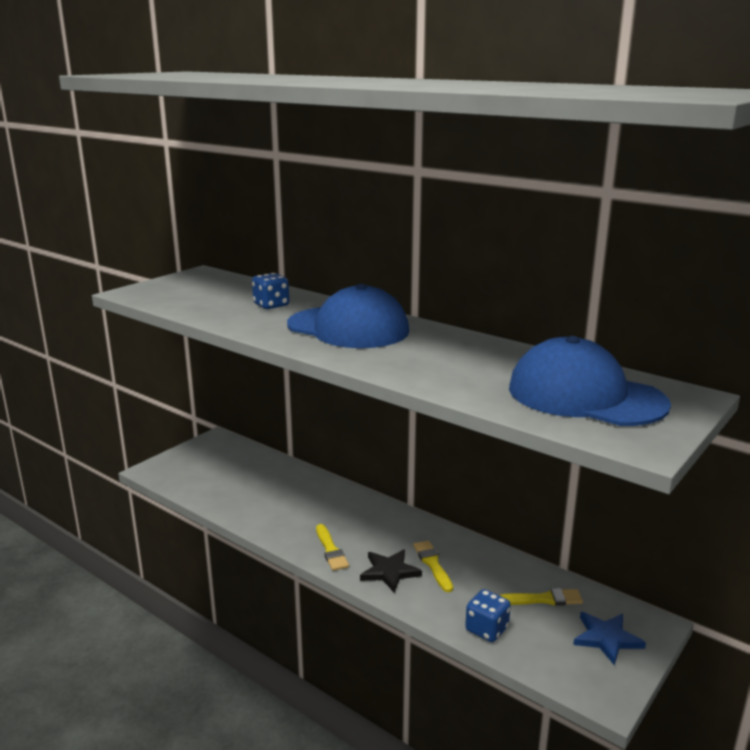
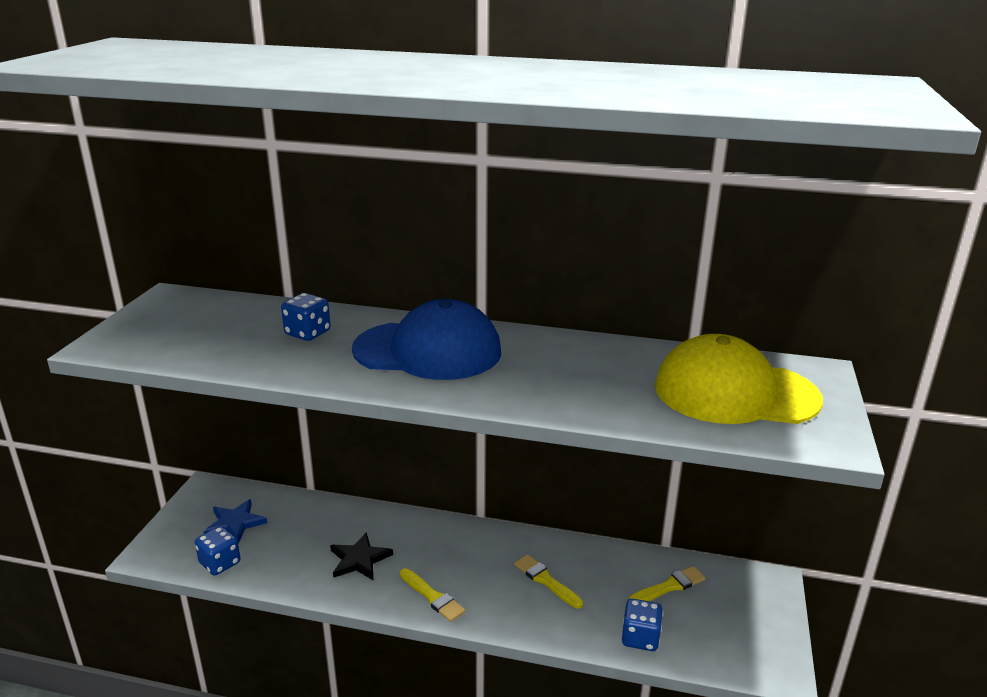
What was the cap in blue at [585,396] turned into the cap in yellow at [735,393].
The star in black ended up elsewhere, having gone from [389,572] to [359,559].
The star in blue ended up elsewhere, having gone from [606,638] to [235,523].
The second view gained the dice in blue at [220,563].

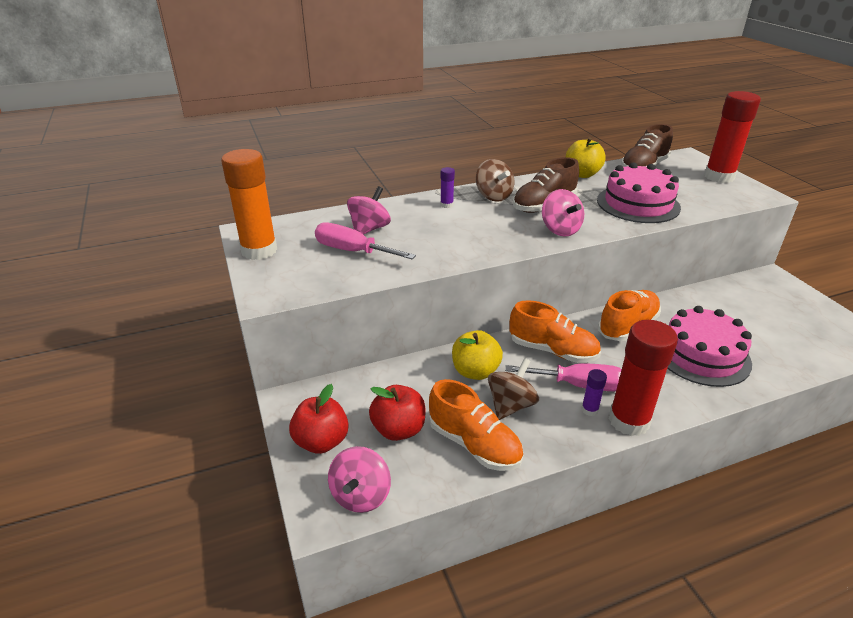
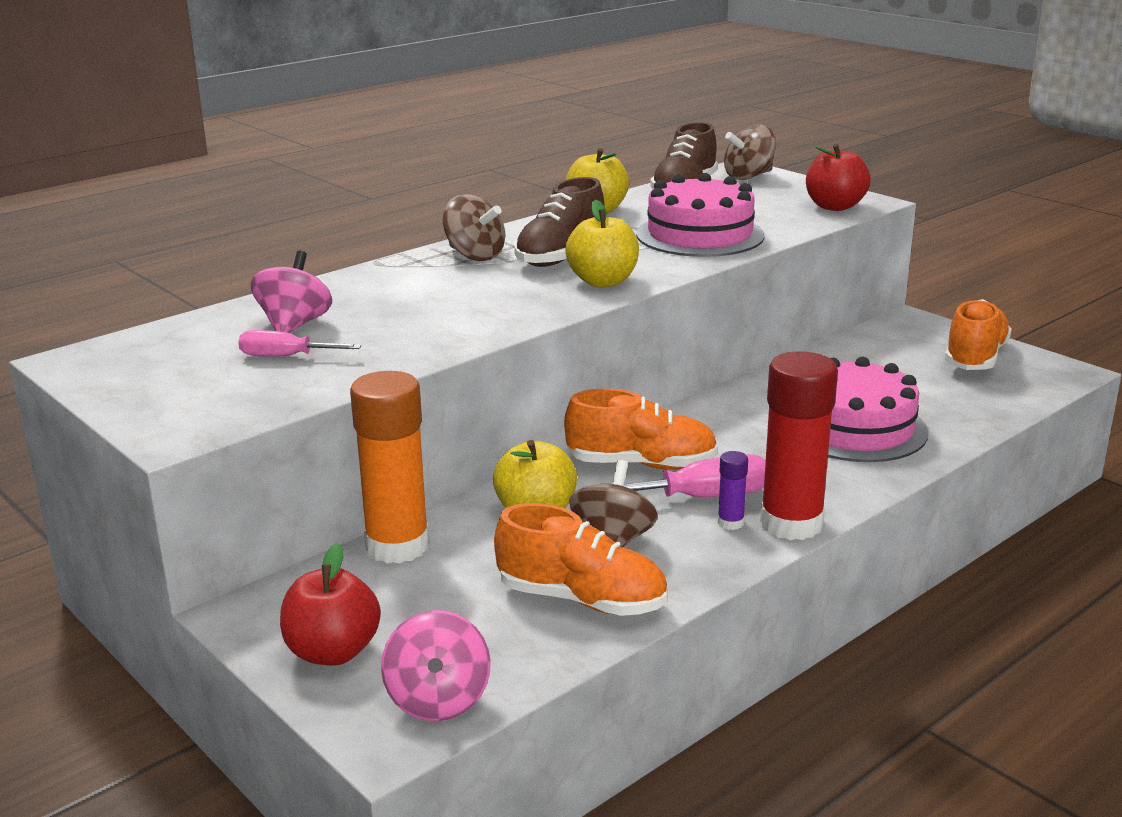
The second view lost the glue stick in red at [719,177].
The glue stick in orange ended up elsewhere, having gone from [259,250] to [397,546].
The second view lost the glue stick in purple at [446,205].
Where the spinning top in pink stood at [560,230], the apple in yellow came to stand at [603,281].
The size of the screwdriver in pink at [353,251] changed by a factor of 0.64.
The shoe in orange ended up elsewhere, having gone from [627,326] to [975,358].
The apple in red ended up elsewhere, having gone from [398,429] to [834,206].
The second view gained the spinning top in brown at [748,176].

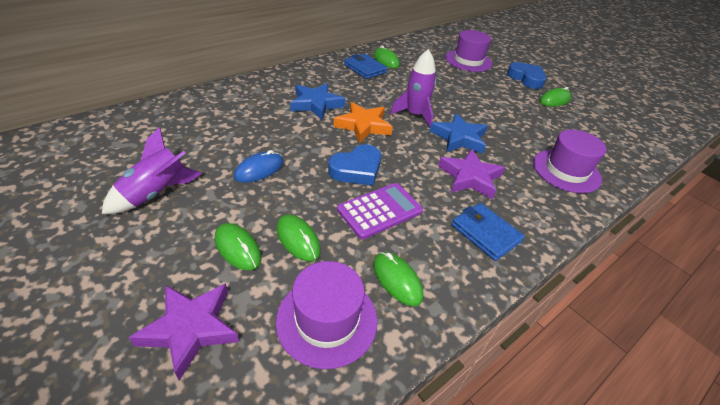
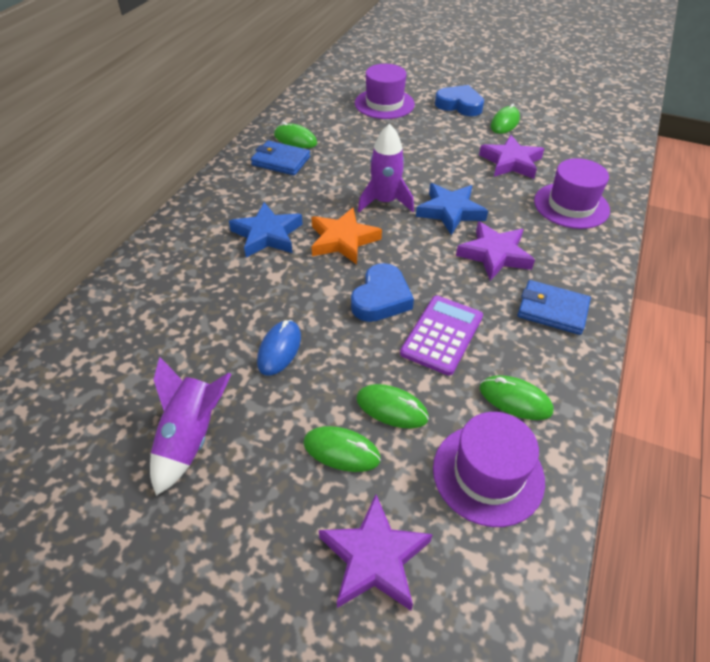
The second view gained the star in purple at [511,162].

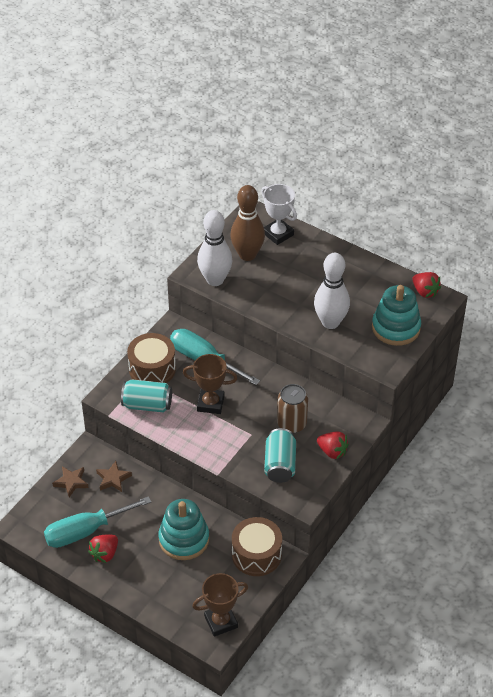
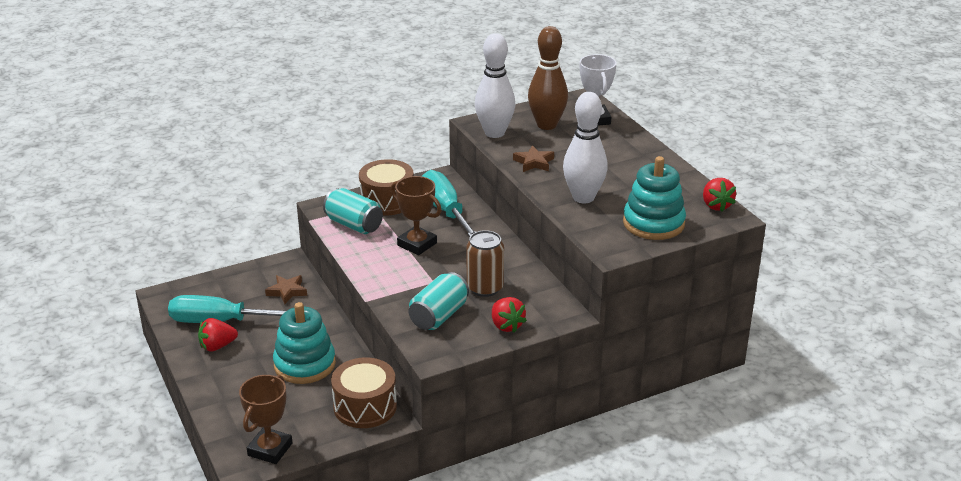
The star in brown ended up elsewhere, having gone from [71,482] to [534,162].
The trophy in brown at [221,622] ended up facing another way, 75 degrees counterclockwise from before.

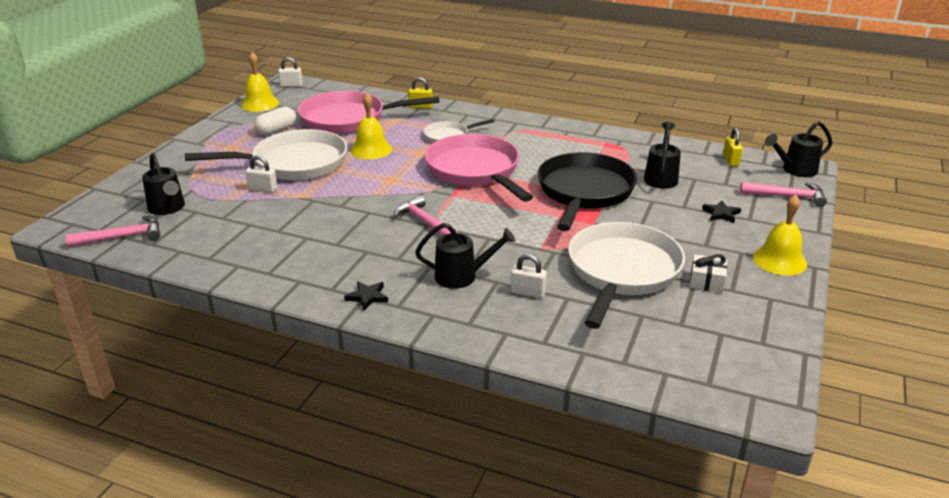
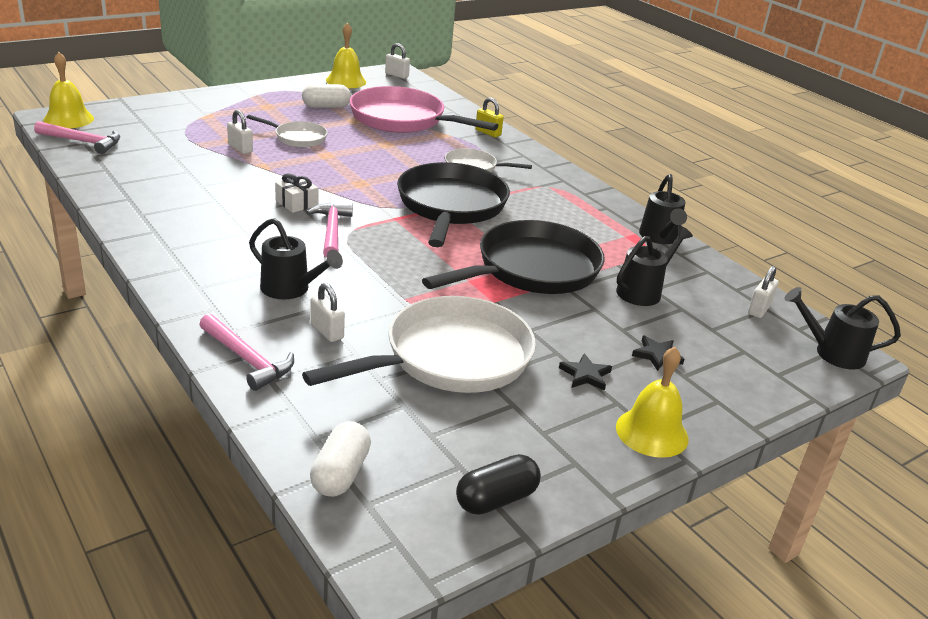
The bell in yellow ended up elsewhere, having gone from [371,149] to [68,119].
What was the padlock in yellow at [730,161] turned into the padlock in white at [759,309].
The size of the pan in white at [293,163] changed by a factor of 0.51.
What was the pan in pink at [475,171] turned into the pan in black at [450,207].
The watering can in black ended up elsewhere, having gone from [168,208] to [660,238].
The hammer in pink ended up elsewhere, having gone from [787,196] to [247,359].
The gift in white ended up elsewhere, having gone from [706,281] to [296,203].
The star in black ended up elsewhere, having gone from [367,297] to [585,375].
The second view gained the capsule in white at [340,473].
The second view gained the capsule in black at [496,499].

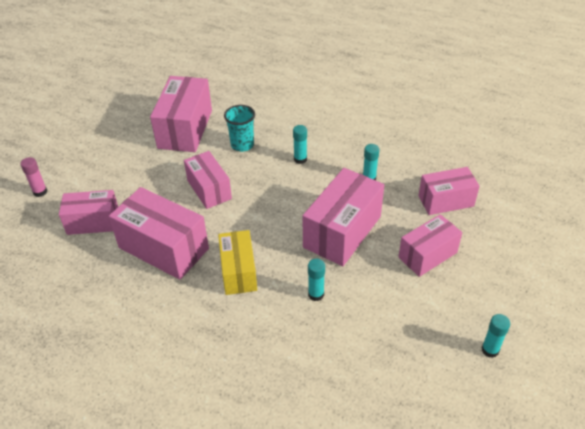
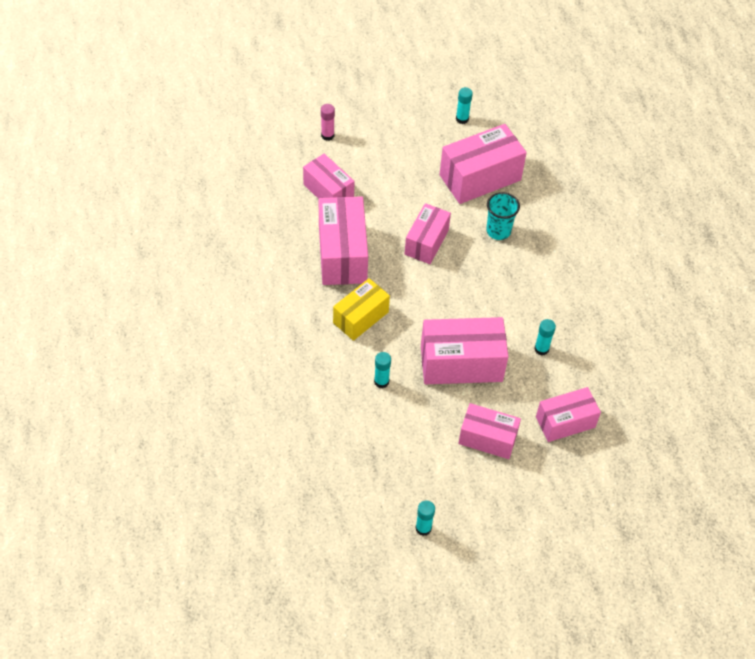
The glue stick in turquoise ended up elsewhere, having gone from [300,159] to [462,119].
The box in pink at [446,201] ended up facing another way, 60 degrees counterclockwise from before.

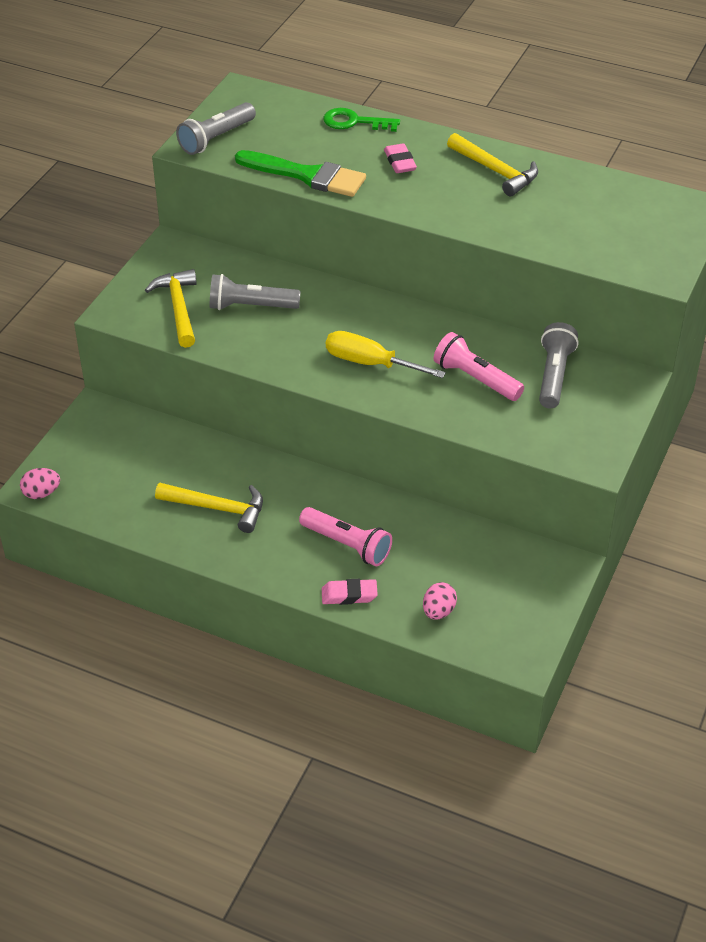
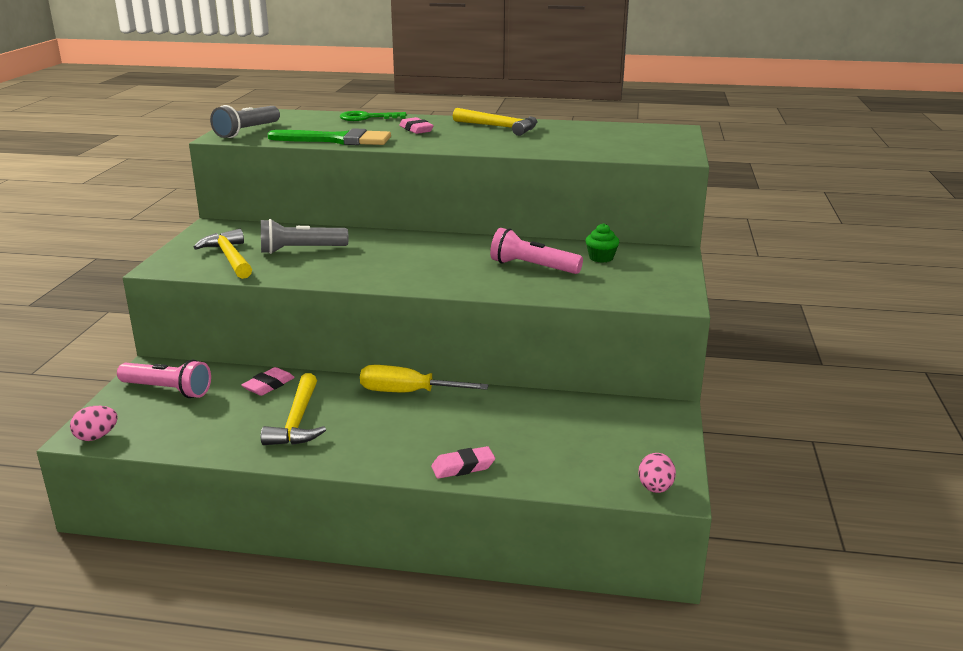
Where the flashlight in grey stood at [554,375], the cupcake in green came to stand at [601,258].
The screwdriver in yellow ended up elsewhere, having gone from [370,363] to [407,392].
The hammer in yellow at [217,508] ended up facing another way, 90 degrees clockwise from before.
The flashlight in pink ended up elsewhere, having gone from [347,545] to [168,390].
The egg in pink ended up elsewhere, having gone from [438,611] to [655,488].
The second view gained the eraser in pink at [268,385].

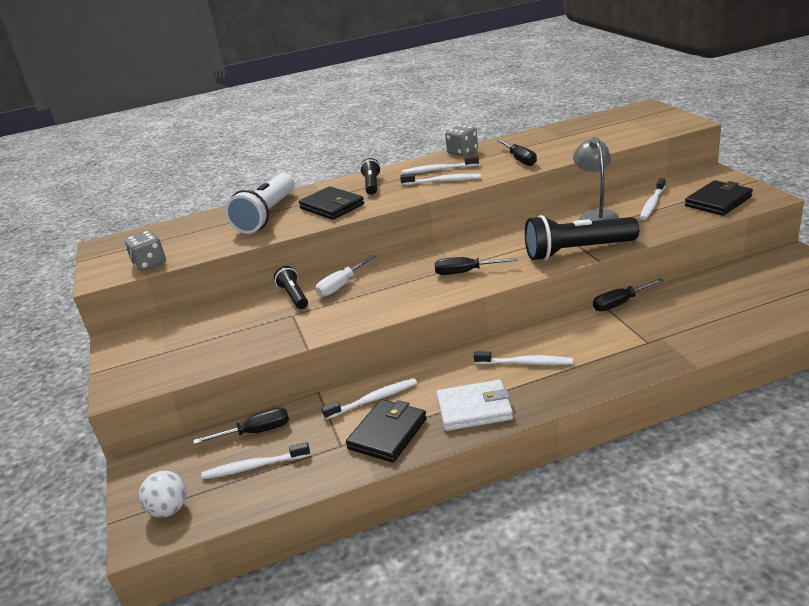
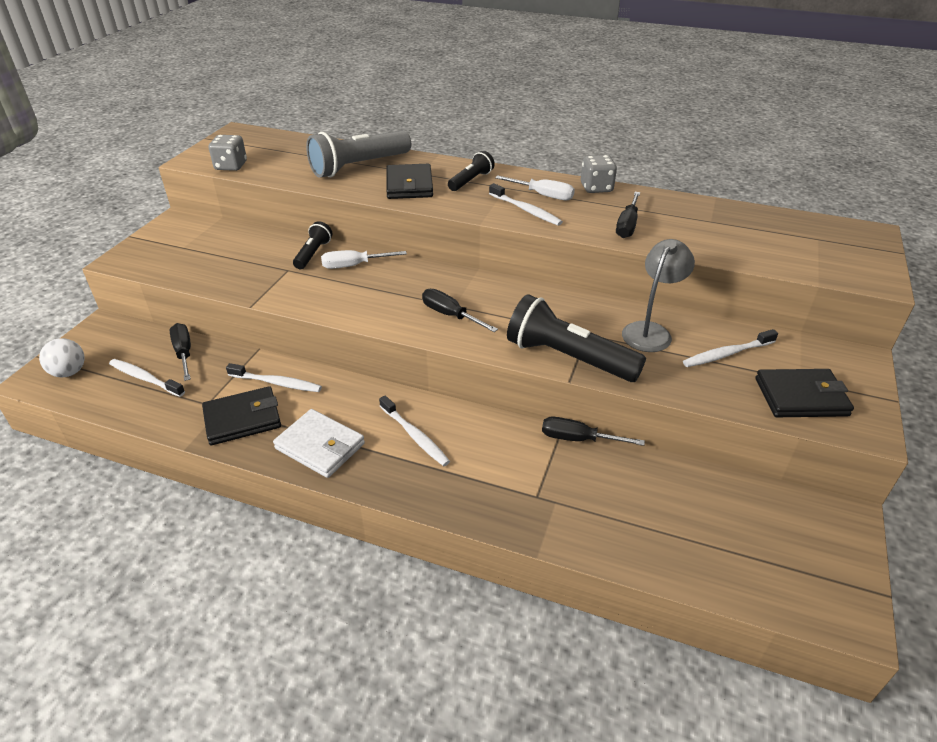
Where the toothbrush in white stood at [438,170], the screwdriver in white came to stand at [543,195].
What was the flashlight in white at [267,215] turned into the flashlight in grey at [359,166].
The screwdriver in black at [256,432] ended up facing another way, 135 degrees counterclockwise from before.

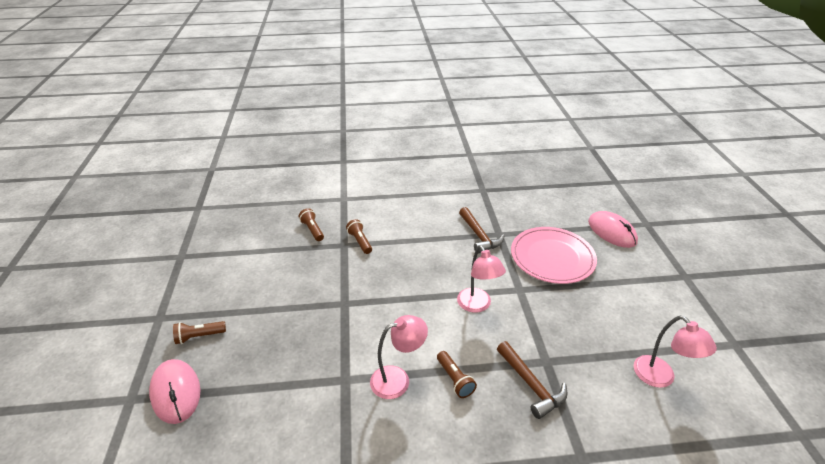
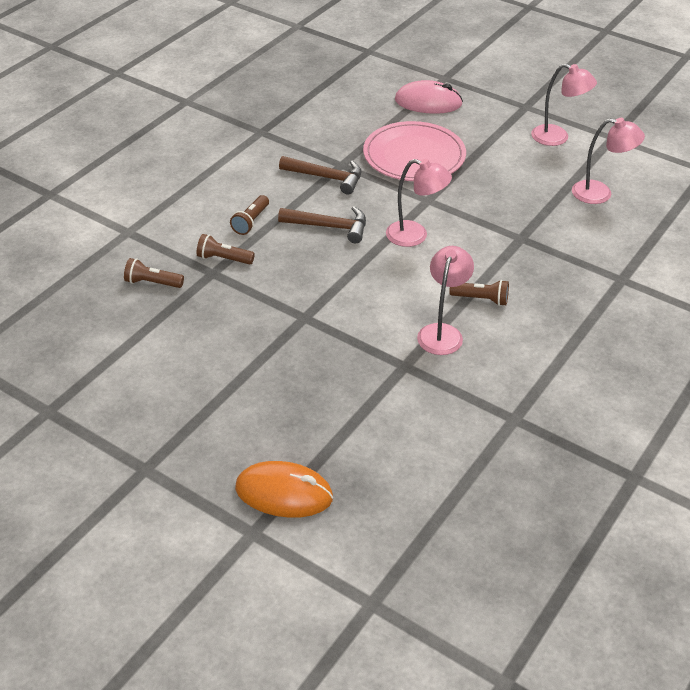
The flashlight in brown ended up elsewhere, having gone from [199,336] to [251,222].
The hammer in brown ended up elsewhere, having gone from [531,385] to [330,227].
What was the mouse in pink at [176,392] turned into the mouse in orange at [284,493].
The second view gained the lamp in pink at [557,138].

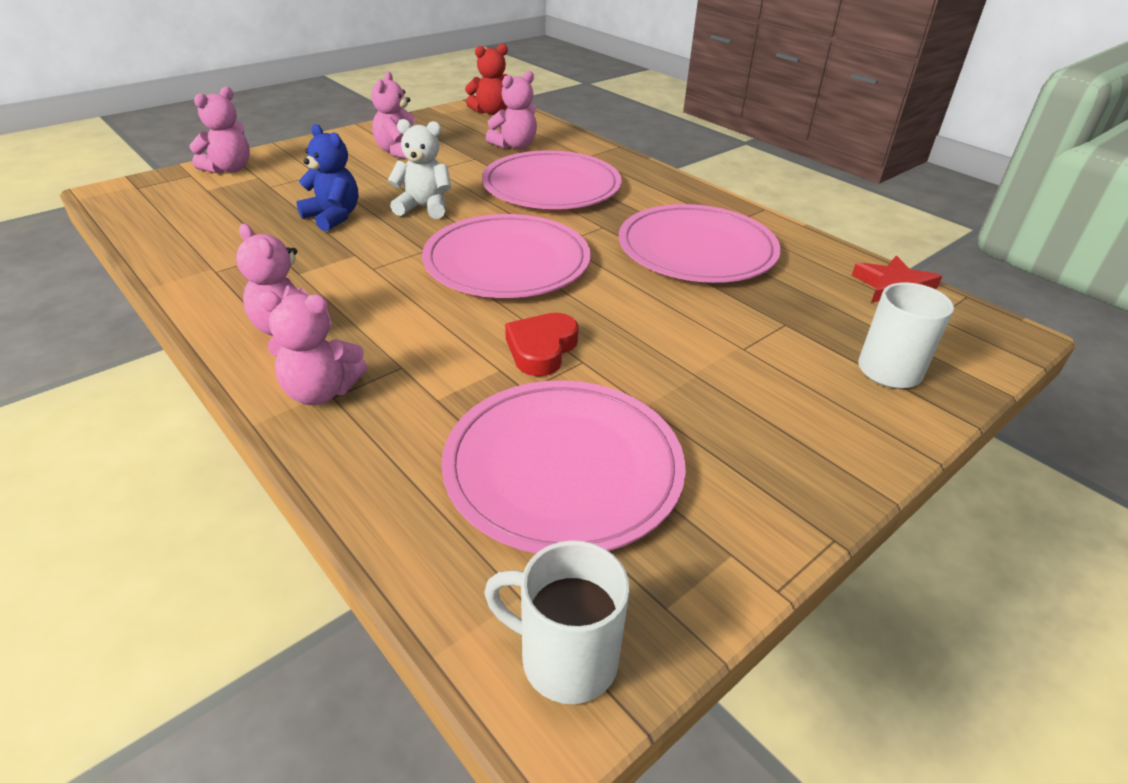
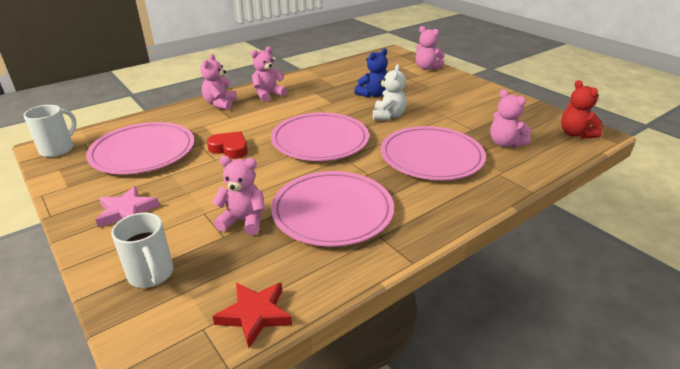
The teddy bear in pink ended up elsewhere, having gone from [400,152] to [243,221].
The second view gained the star in pink at [127,211].

